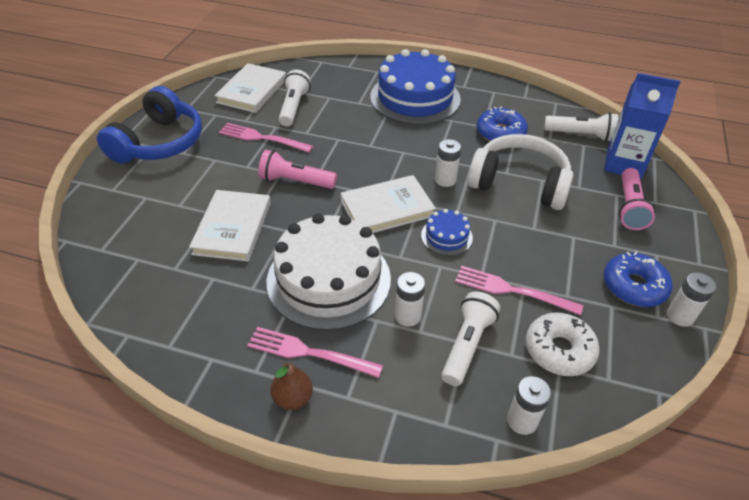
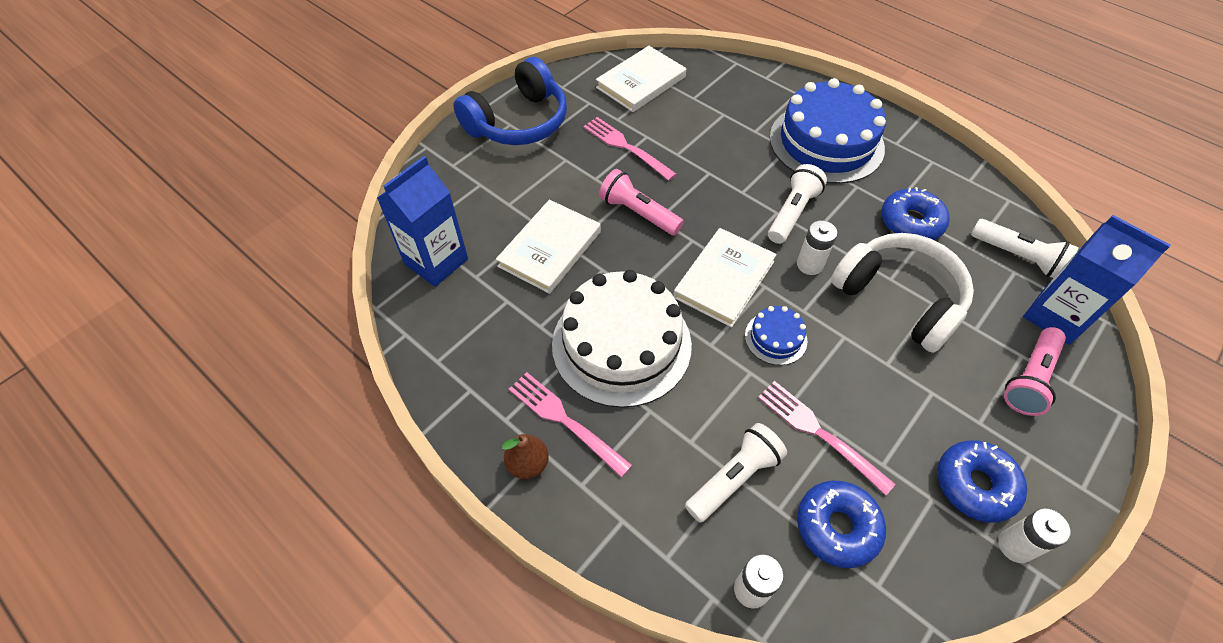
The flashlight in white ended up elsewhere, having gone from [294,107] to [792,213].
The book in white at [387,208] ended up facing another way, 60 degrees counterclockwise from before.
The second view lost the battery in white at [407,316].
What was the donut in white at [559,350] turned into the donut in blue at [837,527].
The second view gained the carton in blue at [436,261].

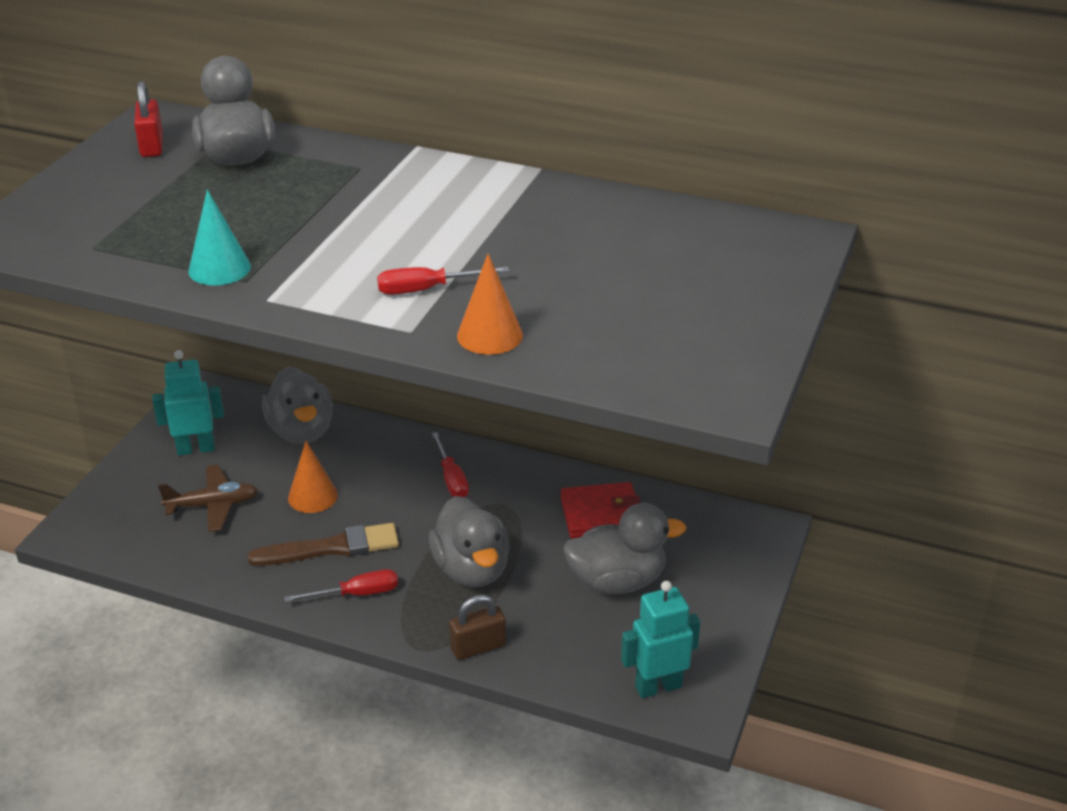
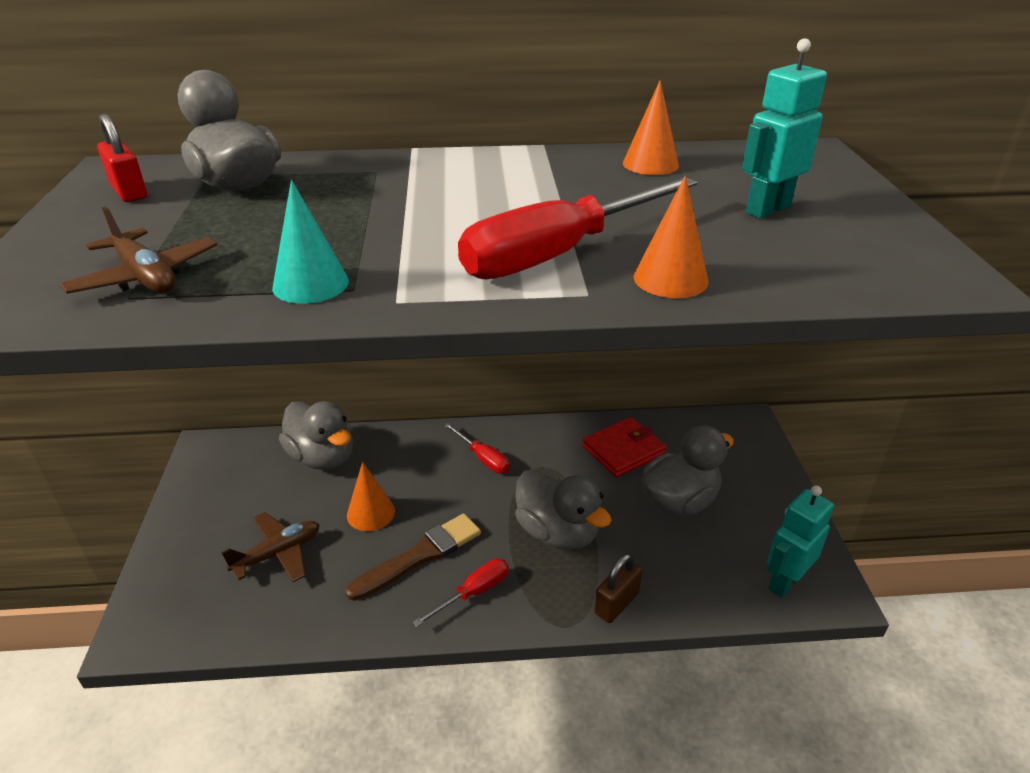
The size of the screwdriver in red at [427,289] changed by a factor of 2.02.
The robot in turquoise ended up elsewhere, having gone from [196,449] to [767,209].
The second view gained the cone in orange at [650,164].
The second view gained the plane in brown at [145,277].

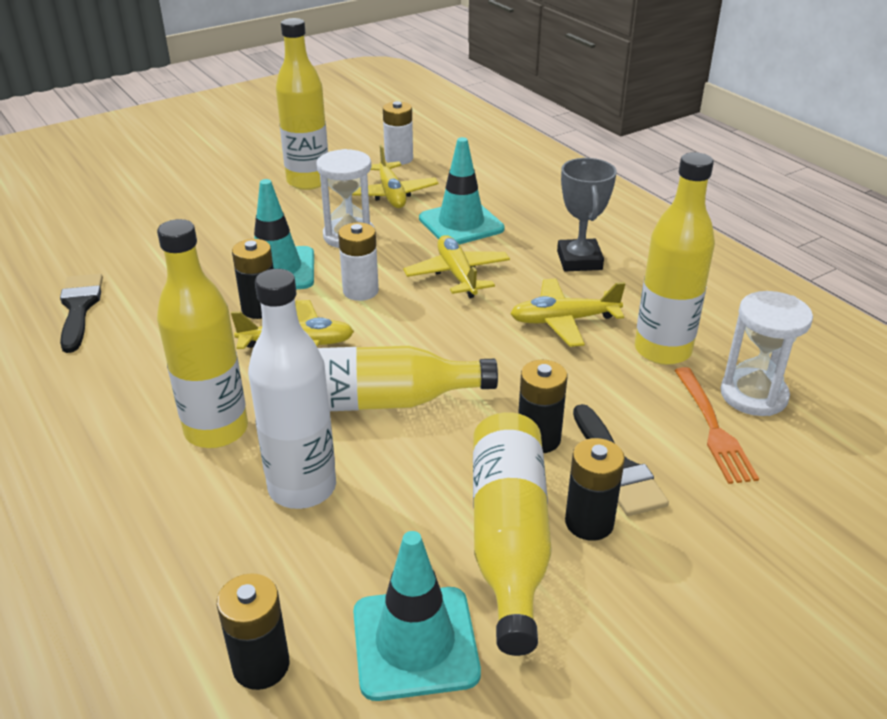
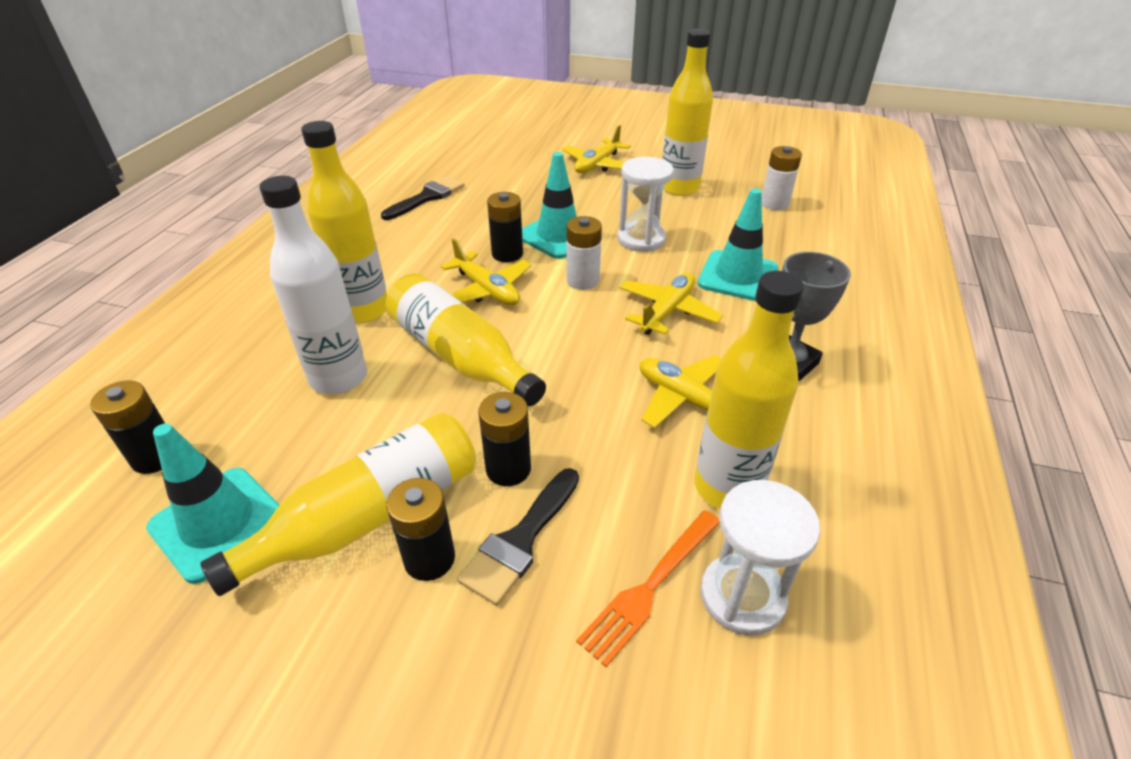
The plane in yellow ended up elsewhere, having gone from [391,194] to [597,165].

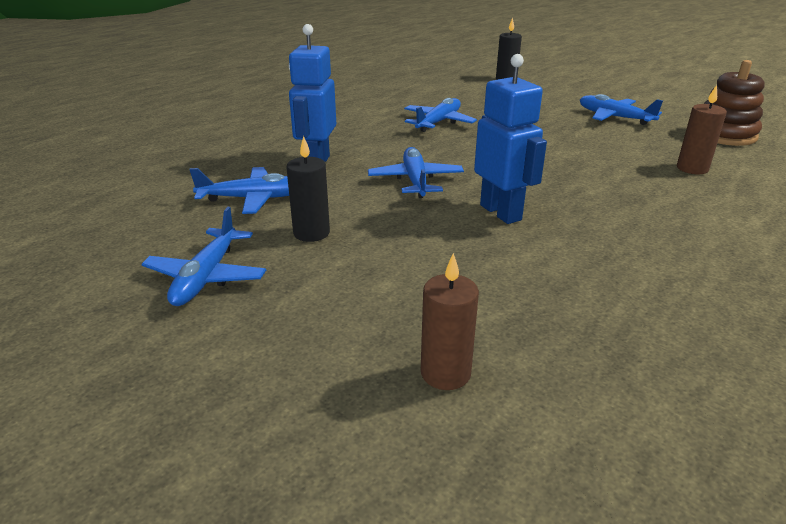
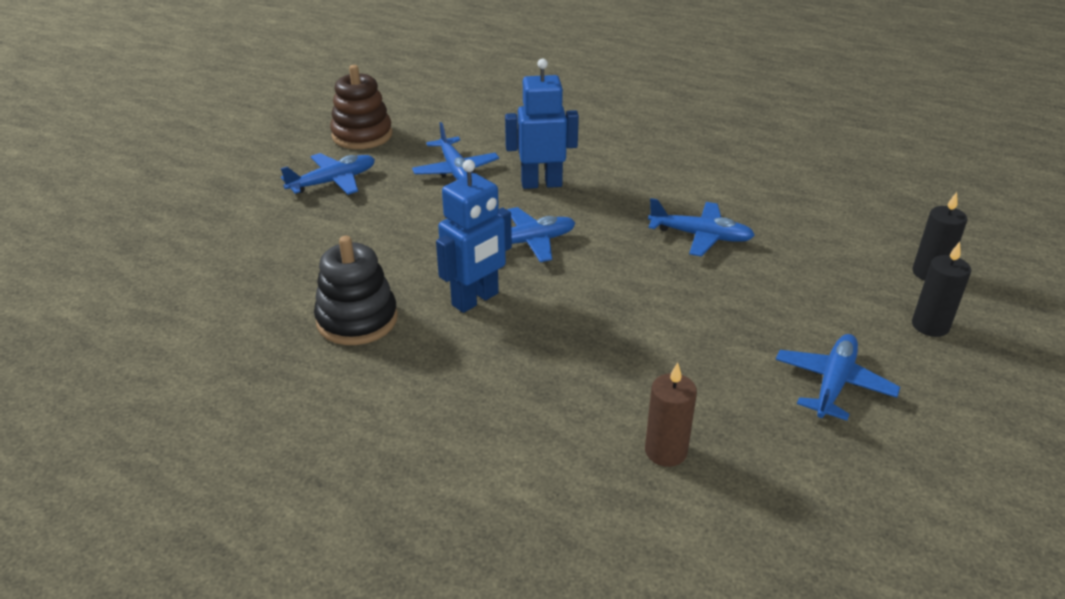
The stacking toy in brown ended up elsewhere, having gone from [724,135] to [362,135].
The candle in black ended up elsewhere, having gone from [311,233] to [930,326].
The plane in blue at [206,277] ended up facing another way, 150 degrees clockwise from before.
The second view lost the candle in brown at [445,373].
The second view gained the stacking toy in black at [357,320].

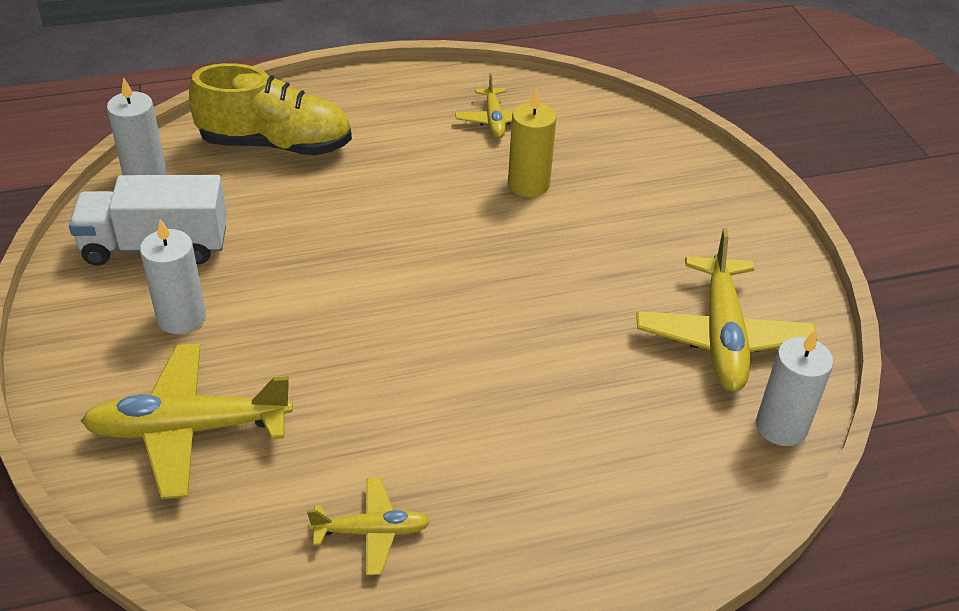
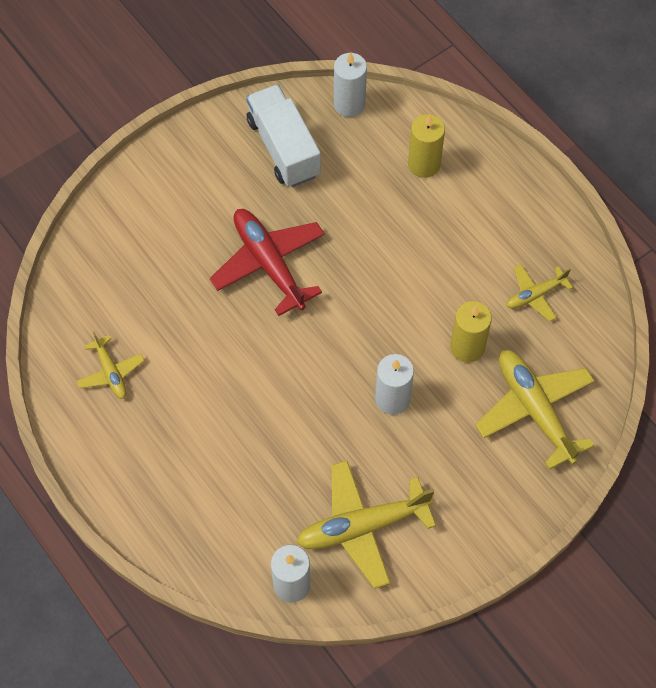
Where the shoe in yellow stood at [275,145], the candle in yellow came to stand at [424,164].
The candle in white ended up elsewhere, having gone from [181,317] to [392,399].
The plane in yellow ended up elsewhere, having gone from [188,429] to [534,410].
The second view gained the plane in red at [269,264].

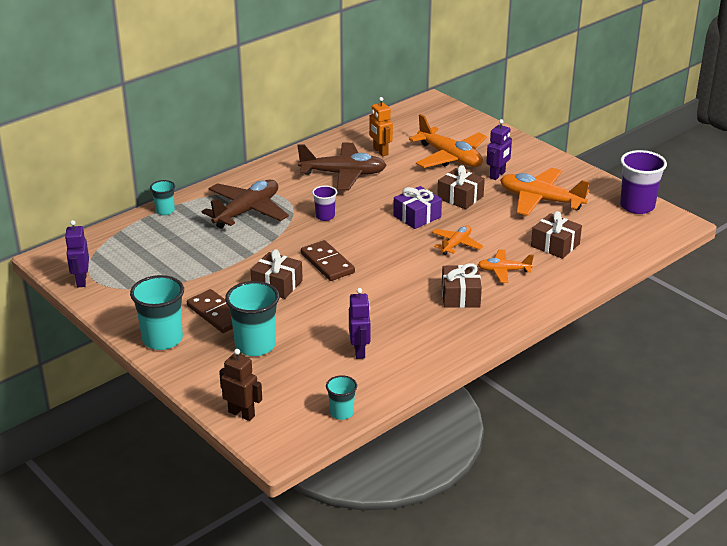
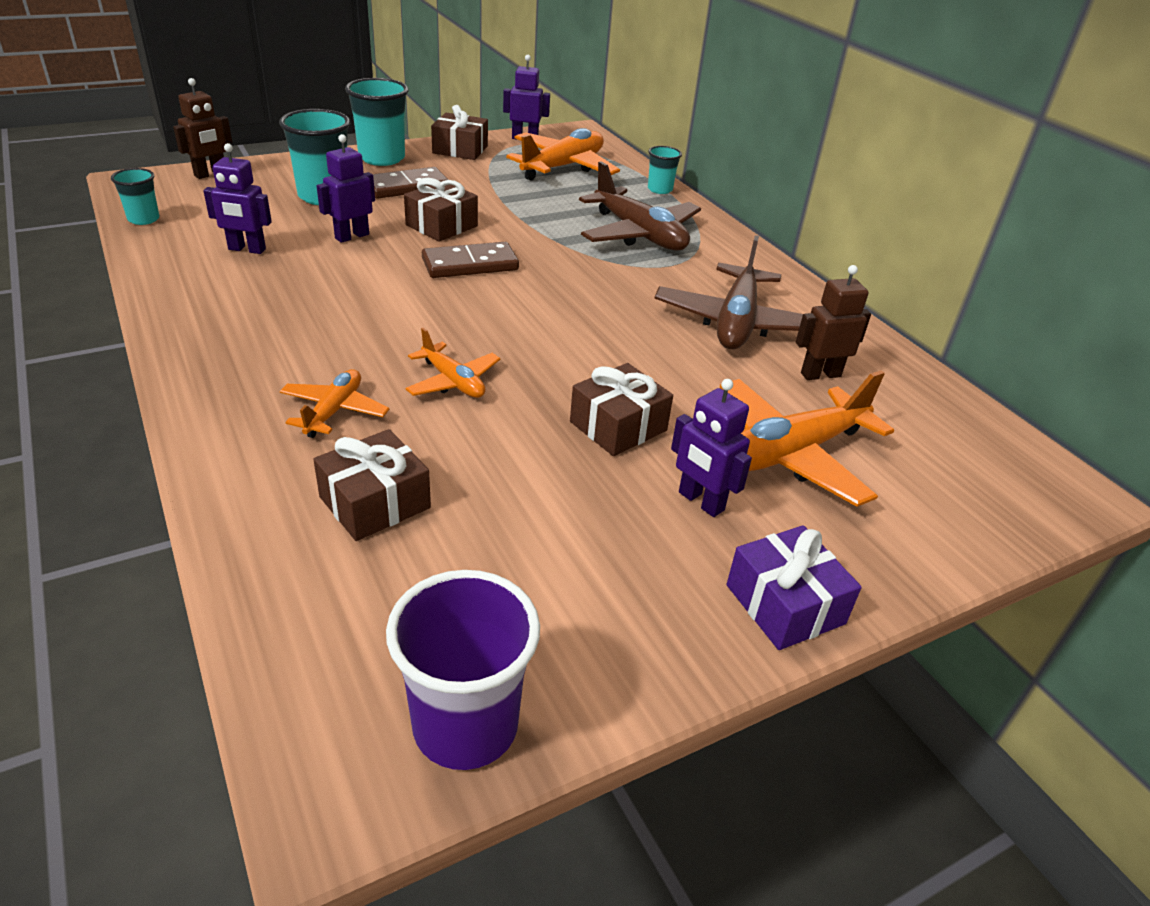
What was the robot in orange at [380,151] turned into the robot in brown at [820,374].
The plane in orange ended up elsewhere, having gone from [540,200] to [563,167].
The second view lost the cup in purple at [325,216].
The gift in purple ended up elsewhere, having gone from [417,216] to [785,604].
The gift in brown ended up elsewhere, having gone from [460,296] to [460,149].
The second view gained the robot in purple at [352,236].

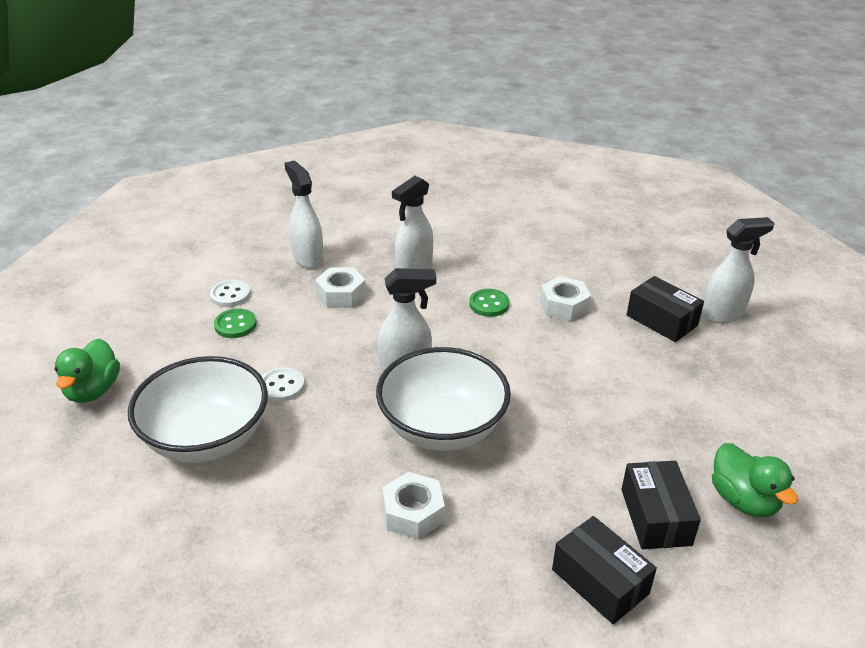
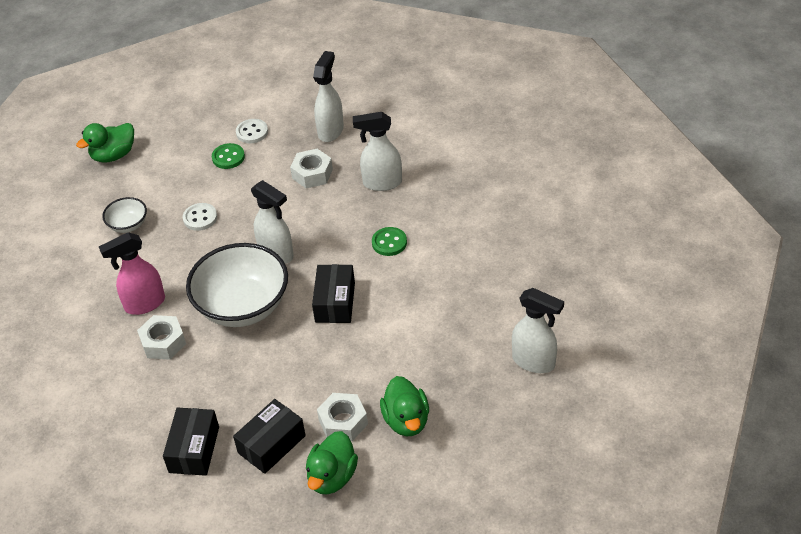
The nut in white ended up elsewhere, having gone from [564,306] to [343,422].
The box in black ended up elsewhere, having gone from [661,320] to [335,302].
The size of the bowl in white at [206,438] changed by a factor of 0.47.
The second view gained the spray bottle in pink at [144,304].
The second view gained the duck in green at [406,420].

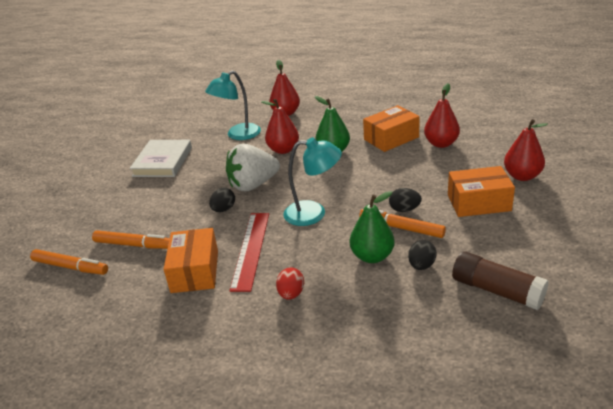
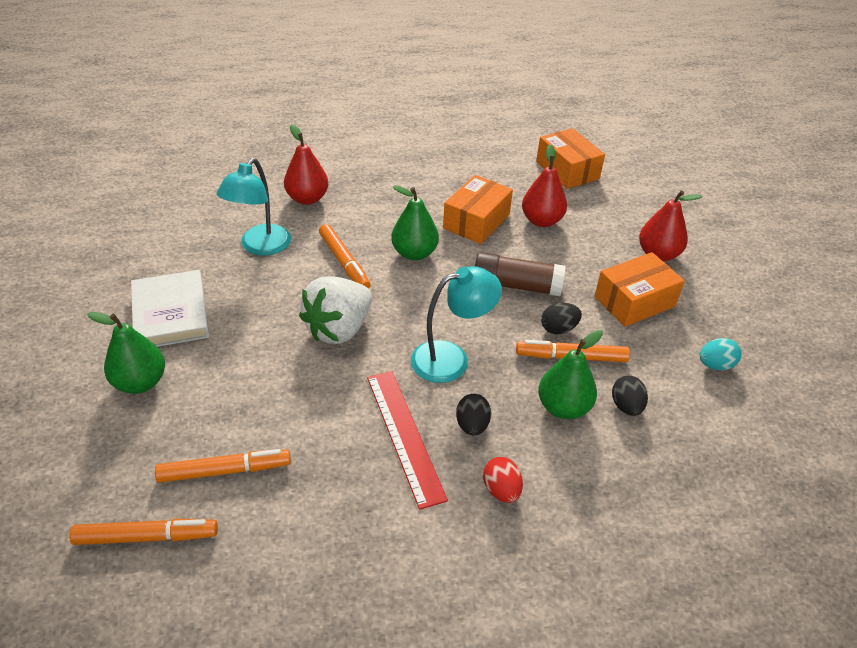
Where the pear in red stood at [283,150], the marker in orange came to stand at [344,262].
The egg in black ended up elsewhere, having gone from [223,209] to [472,425].
The box in orange ended up elsewhere, having gone from [195,271] to [567,170].
The glue stick in brown ended up elsewhere, having gone from [497,291] to [517,285].
The second view gained the pear in green at [140,382].
The second view gained the egg in turquoise at [715,365].

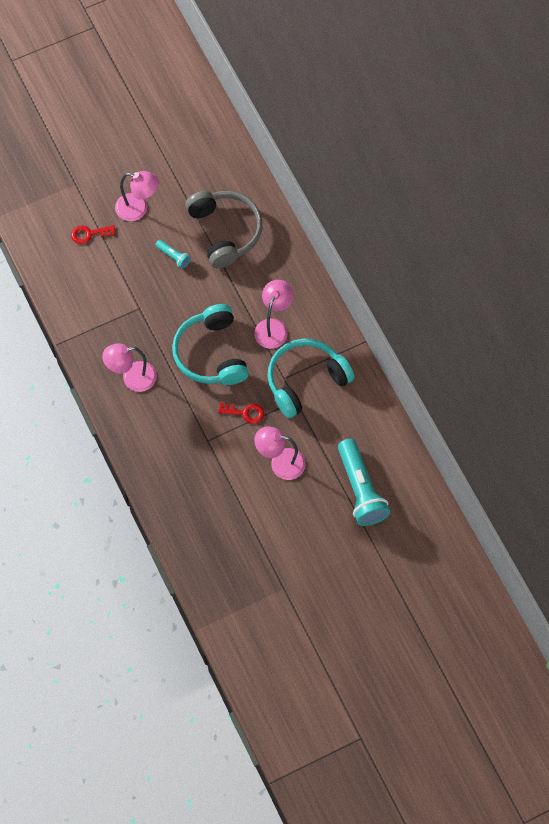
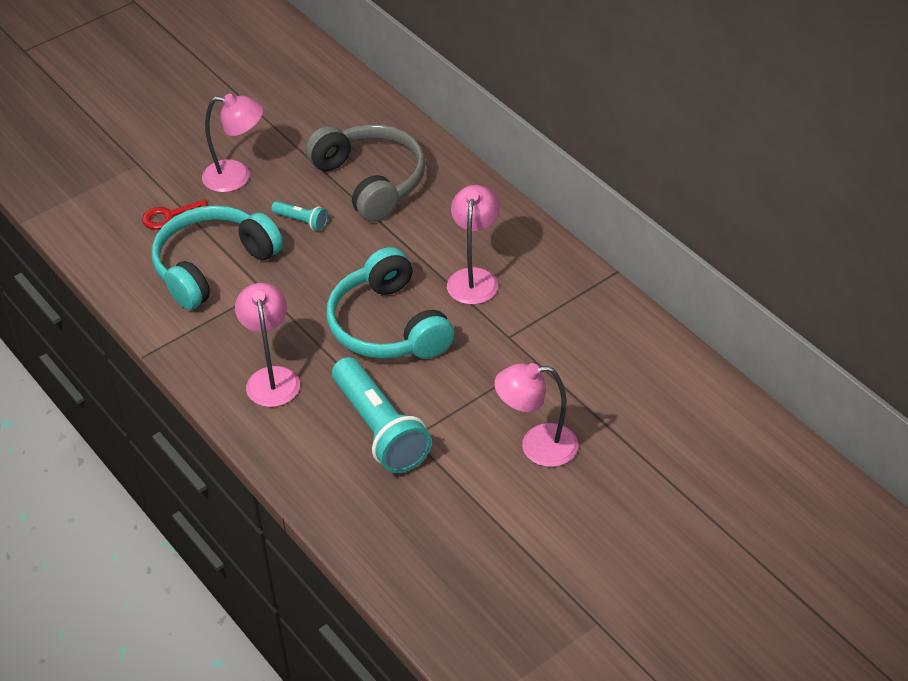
The headphones in turquoise ended up elsewhere, having gone from [305,380] to [213,266].
The lamp in pink at [132,378] ended up facing another way, 105 degrees clockwise from before.
The second view lost the key in red at [245,413].
The flashlight in turquoise ended up elsewhere, having gone from [360,489] to [379,429].

